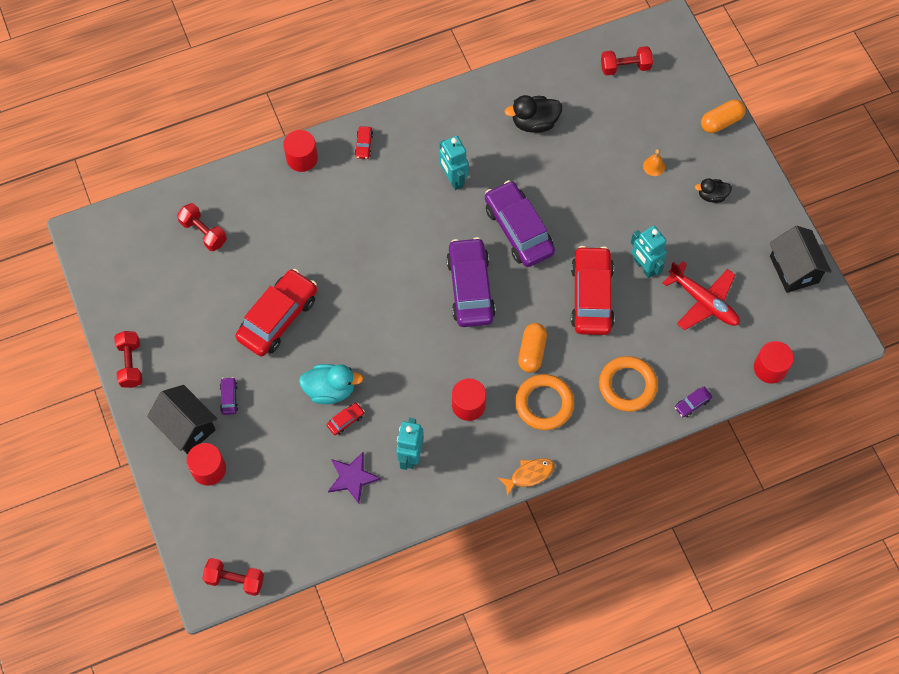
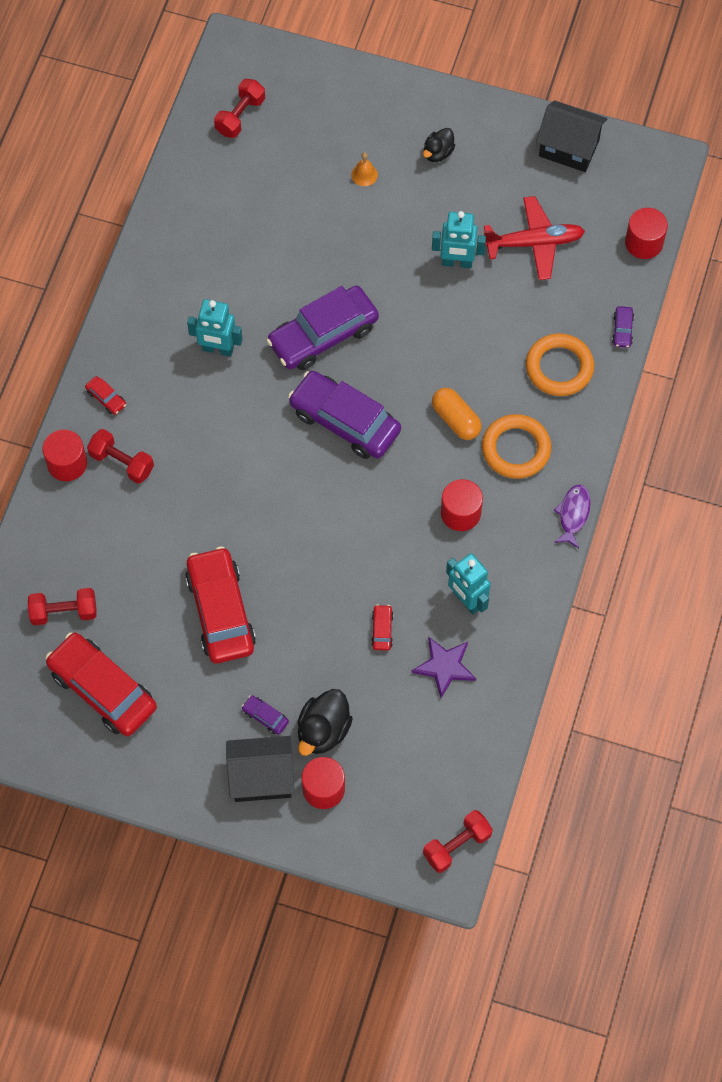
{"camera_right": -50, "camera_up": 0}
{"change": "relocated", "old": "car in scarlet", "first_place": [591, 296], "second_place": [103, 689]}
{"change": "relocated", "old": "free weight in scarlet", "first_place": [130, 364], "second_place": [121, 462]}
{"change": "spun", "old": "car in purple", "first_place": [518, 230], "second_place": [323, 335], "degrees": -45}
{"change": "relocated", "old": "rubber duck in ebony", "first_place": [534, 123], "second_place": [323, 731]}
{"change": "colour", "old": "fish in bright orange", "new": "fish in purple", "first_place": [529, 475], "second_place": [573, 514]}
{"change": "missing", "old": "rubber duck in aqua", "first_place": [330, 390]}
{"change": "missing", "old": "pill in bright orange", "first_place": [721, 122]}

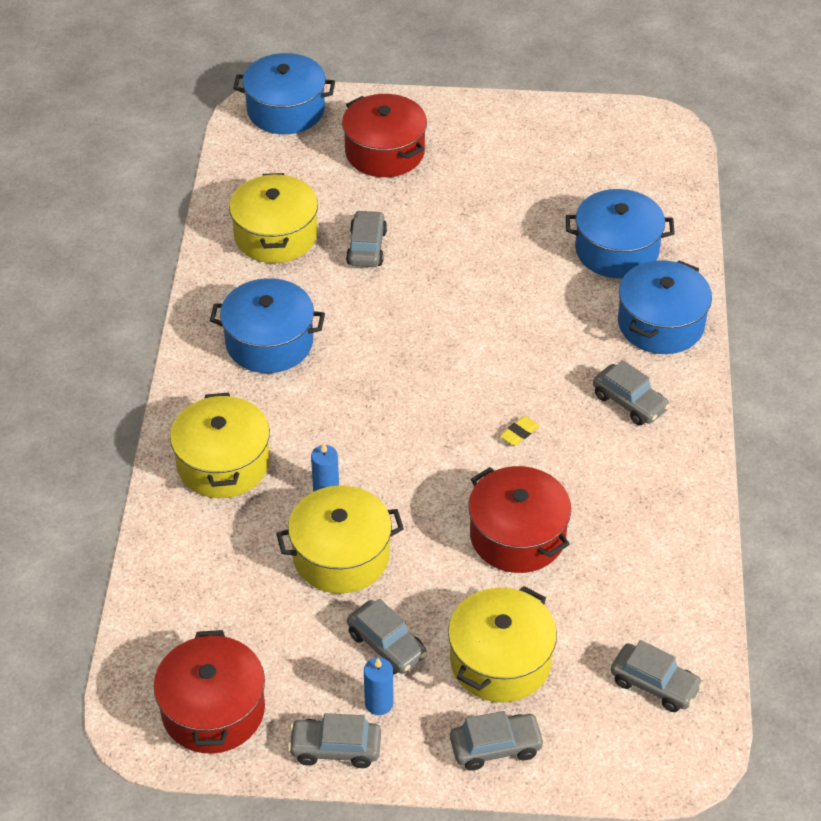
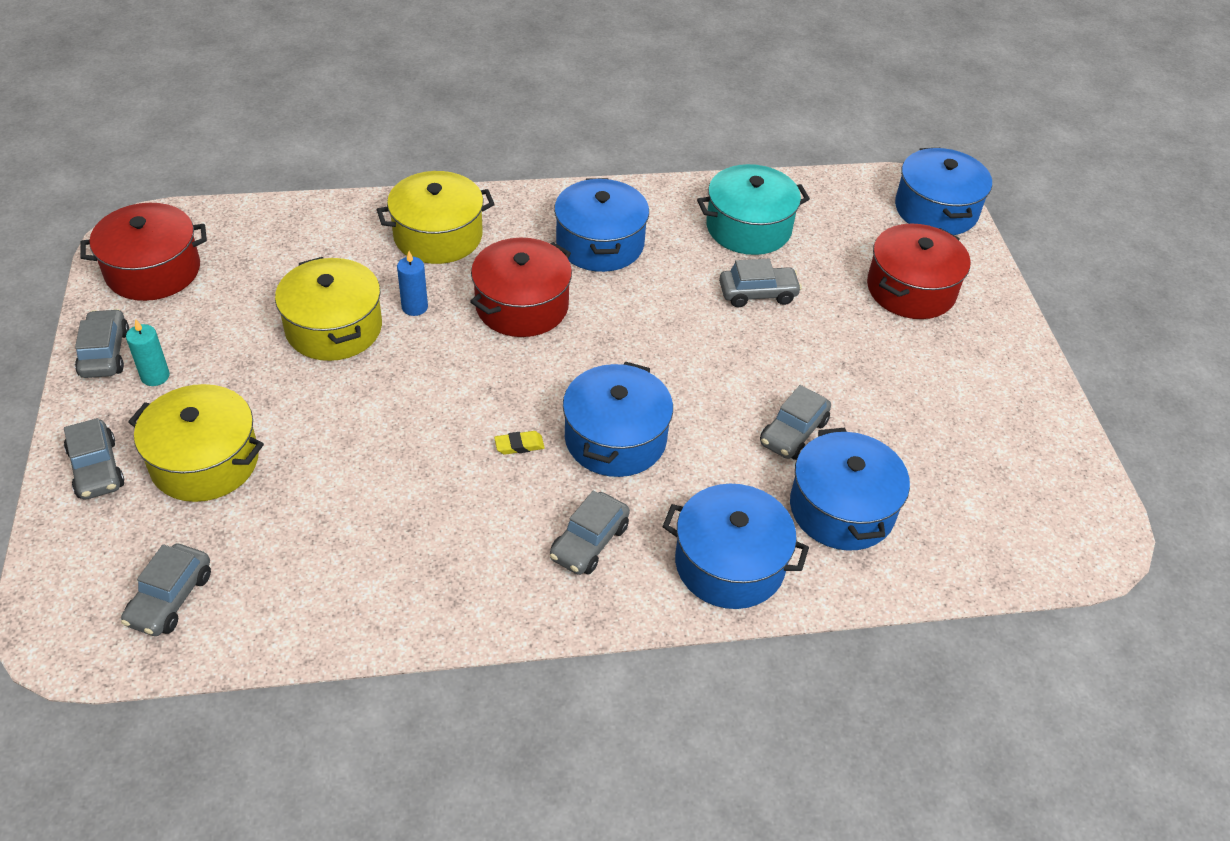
{"camera_right": 75, "camera_up": 0}
{"change": "colour", "old": "wax candle in cobalt", "new": "wax candle in aqua", "first_place": [379, 703], "second_place": [155, 376]}
{"change": "relocated", "old": "pot in scarlet", "first_place": [517, 535], "second_place": [522, 306]}
{"change": "spun", "old": "eraser in yellow", "first_place": [519, 433], "second_place": [519, 445], "degrees": -45}
{"change": "appeared", "new": "pot in cobalt", "second_place": [615, 438]}
{"change": "colour", "old": "pot in yellow", "new": "pot in aqua", "first_place": [275, 235], "second_place": [748, 228]}
{"change": "relocated", "old": "car in grey", "first_place": [386, 645], "second_place": [793, 433]}

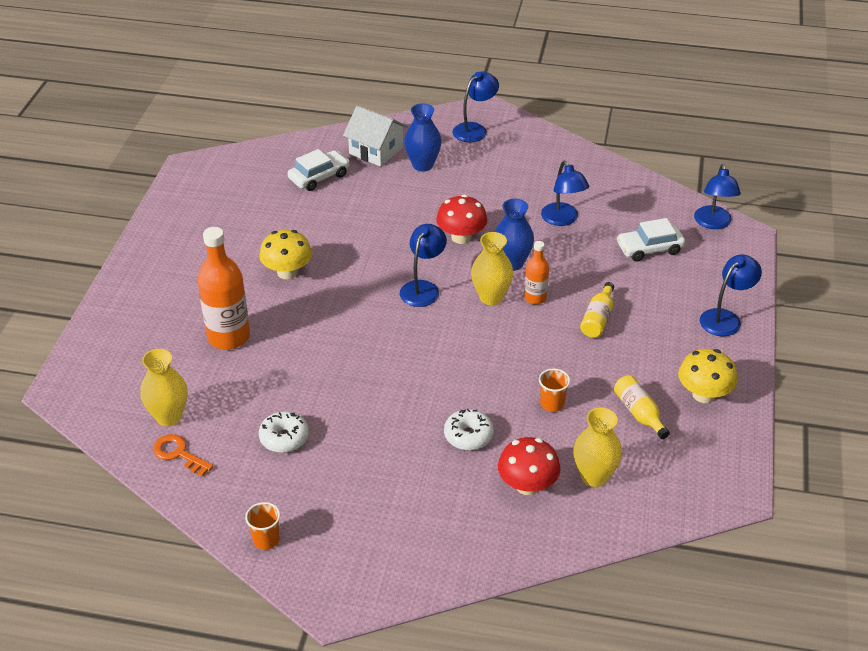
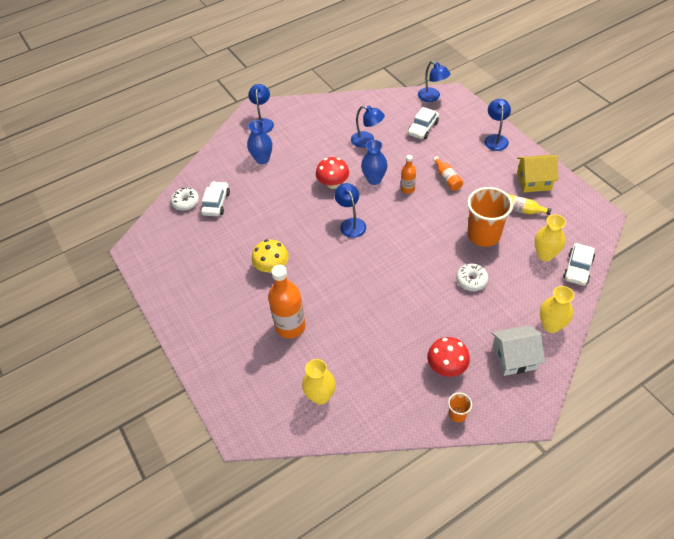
{"camera_right": -40, "camera_up": 10}
{"change": "relocated", "old": "doughnut in snow-white", "first_place": [284, 438], "second_place": [186, 202]}
{"change": "relocated", "old": "fungus in scarlet", "first_place": [527, 485], "second_place": [446, 366]}
{"change": "colour", "old": "bottle in yellow", "new": "bottle in bright orange", "first_place": [598, 319], "second_place": [447, 179]}
{"change": "size", "old": "cup in bright orange", "first_place": [552, 404], "second_place": [483, 235], "factor": 2.21}
{"change": "relocated", "old": "cottage in snow-white", "first_place": [376, 151], "second_place": [514, 357]}
{"change": "exchanged", "old": "fungus in yellow", "new": "cottage in yellow", "first_place": [703, 394], "second_place": [534, 181]}
{"change": "relocated", "old": "tall vase in yellow", "first_place": [491, 297], "second_place": [551, 325]}
{"change": "appeared", "new": "car in snow-white", "second_place": [577, 268]}
{"change": "missing", "old": "key in bright orange", "first_place": [178, 454]}

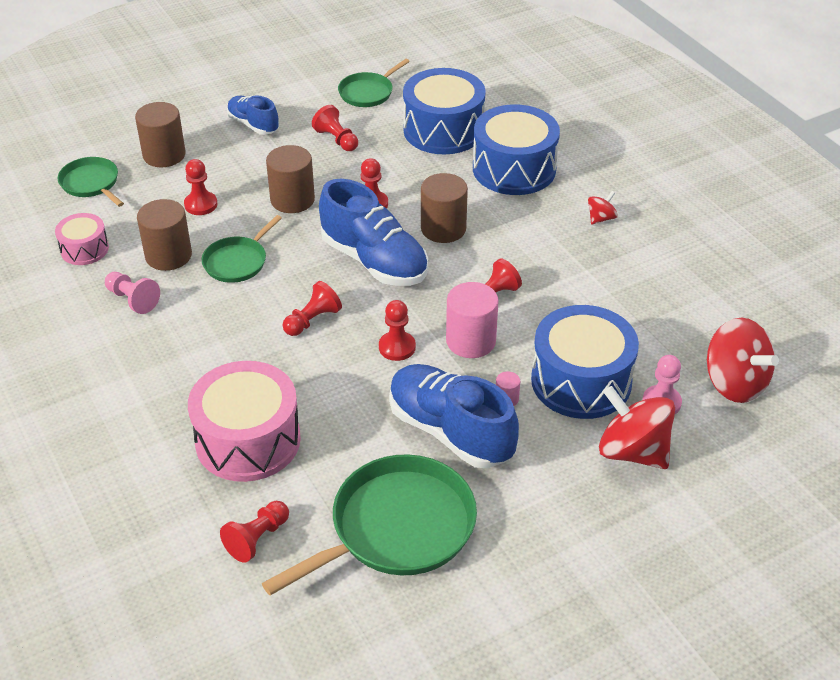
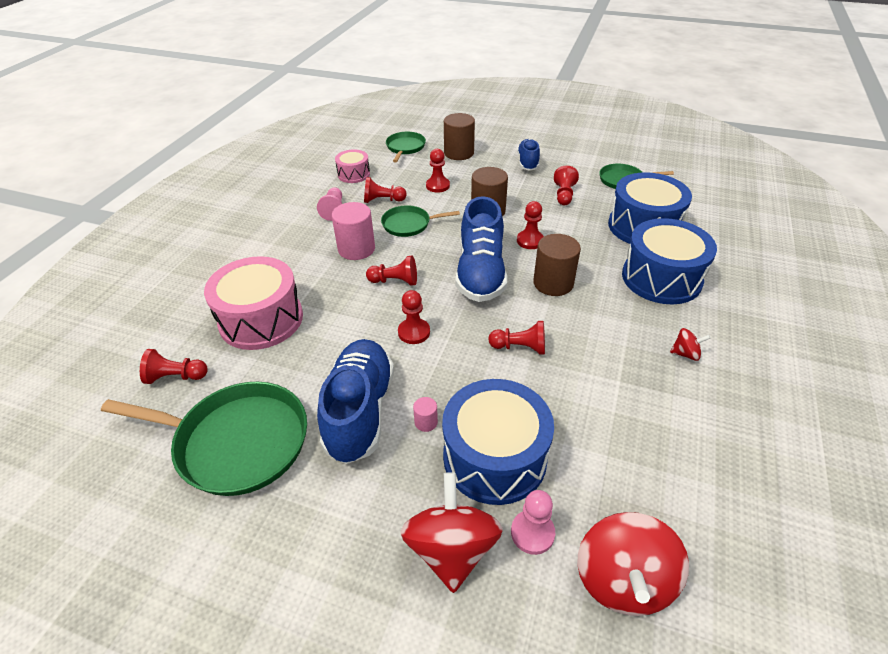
{"camera_right": 50, "camera_up": 0}
{"change": "relocated", "old": "cylinder in rosy", "first_place": [470, 341], "second_place": [356, 249]}
{"change": "exchanged", "old": "cylinder in dark brown", "new": "game pawn in scarlet", "first_place": [168, 256], "second_place": [383, 200]}

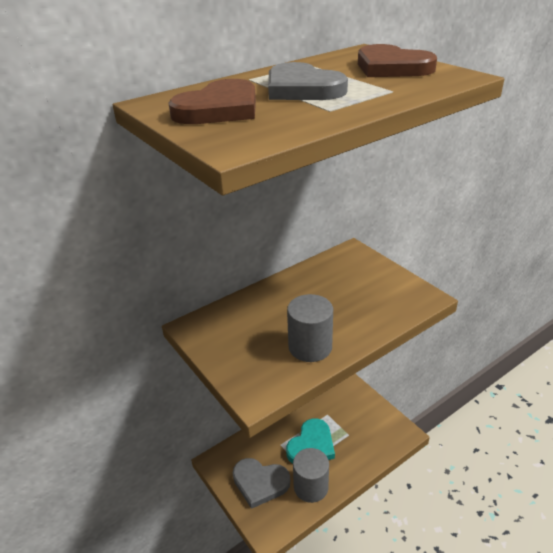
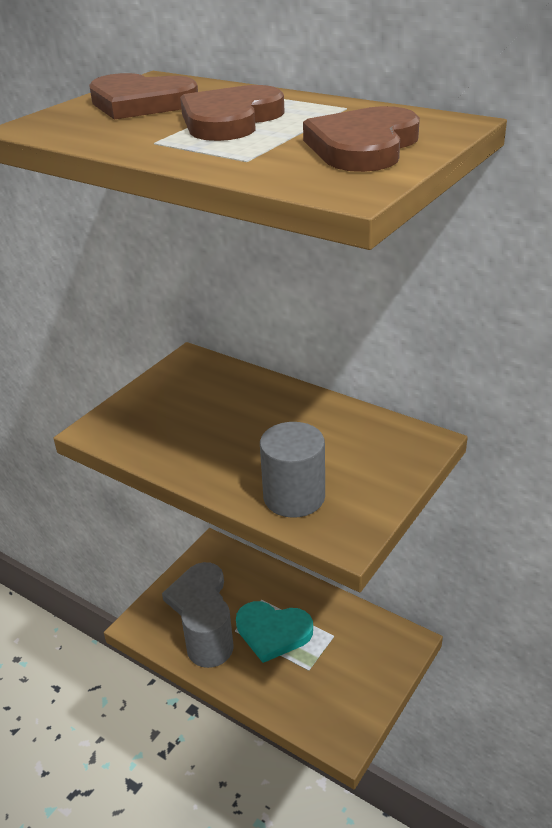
{"camera_right": 70, "camera_up": 0}
{"change": "colour", "old": "heart shape in grey", "new": "heart shape in dark brown", "first_place": [302, 89], "second_place": [230, 120]}
{"change": "relocated", "old": "cylinder in grey", "first_place": [310, 347], "second_place": [294, 497]}

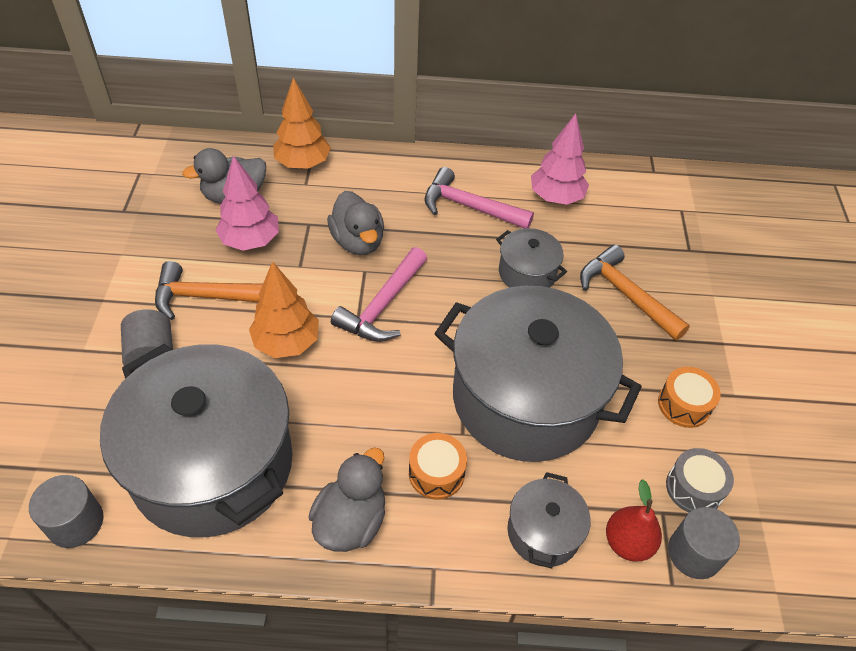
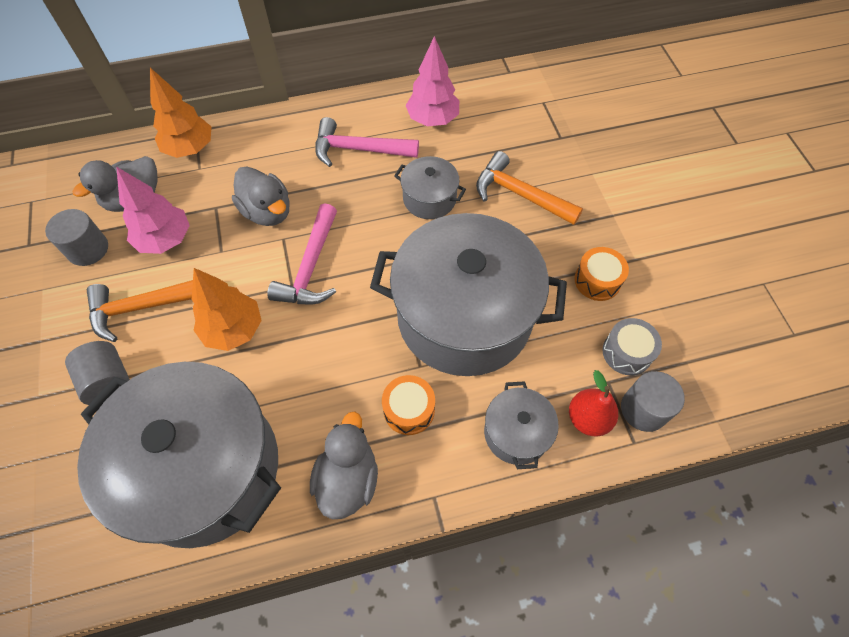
{"camera_right": -15, "camera_up": 10}
{"change": "relocated", "old": "cylinder in grey", "first_place": [75, 522], "second_place": [88, 249]}

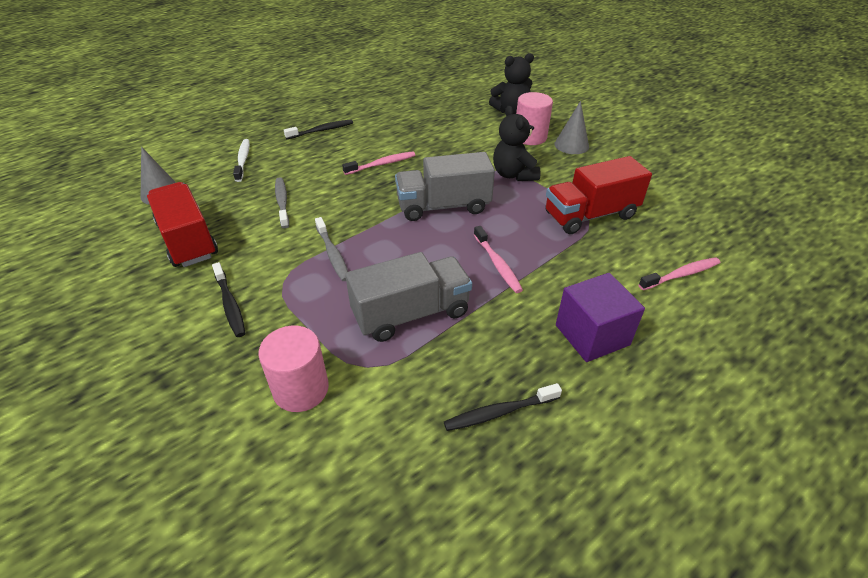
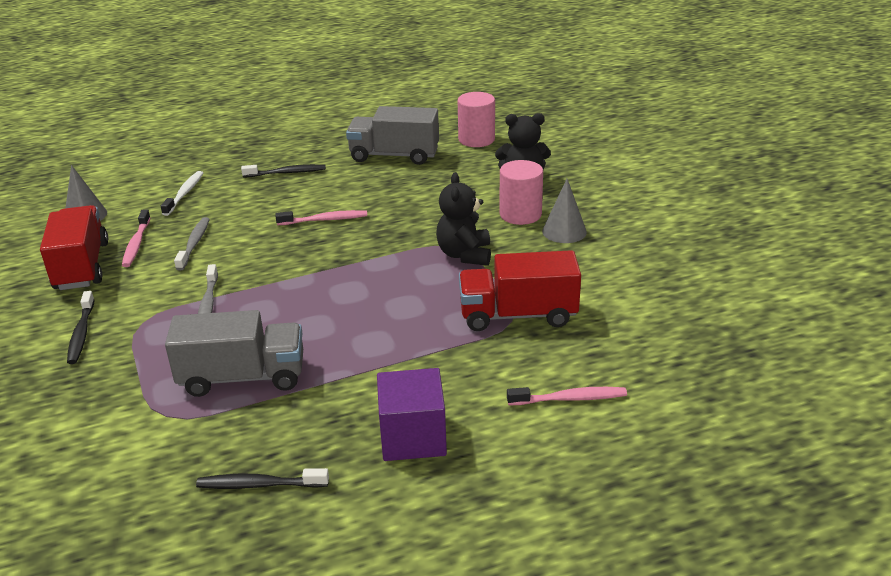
{"camera_right": 20, "camera_up": -10}
{"change": "relocated", "old": "tooth brush in rosy", "first_place": [497, 264], "second_place": [136, 244]}
{"change": "relocated", "old": "toy truck in grey", "first_place": [443, 206], "second_place": [394, 155]}
{"change": "relocated", "old": "cylinder in rosy", "first_place": [301, 389], "second_place": [476, 139]}

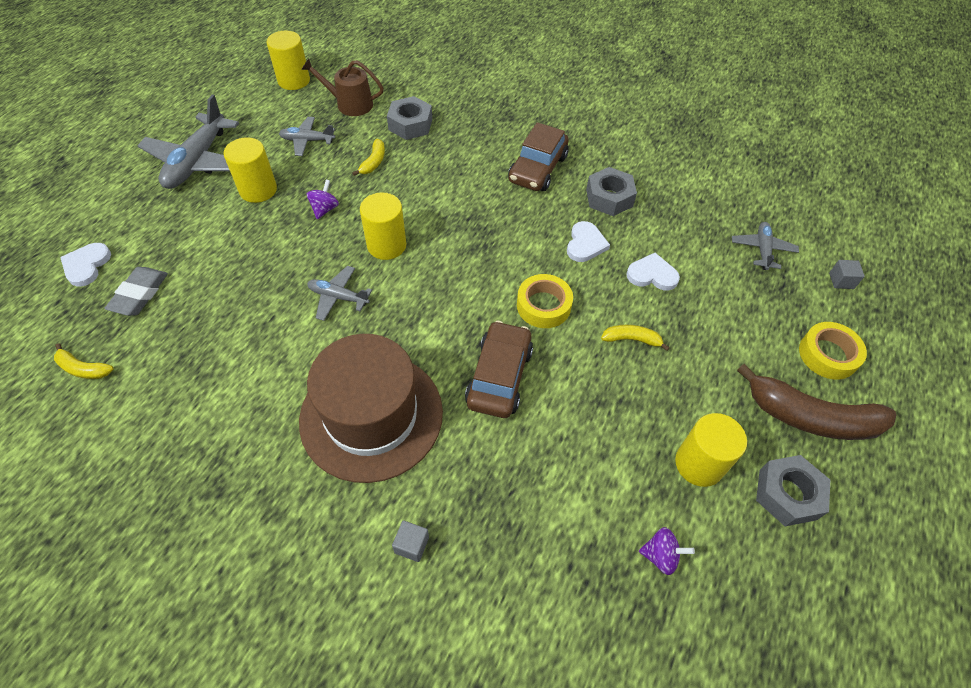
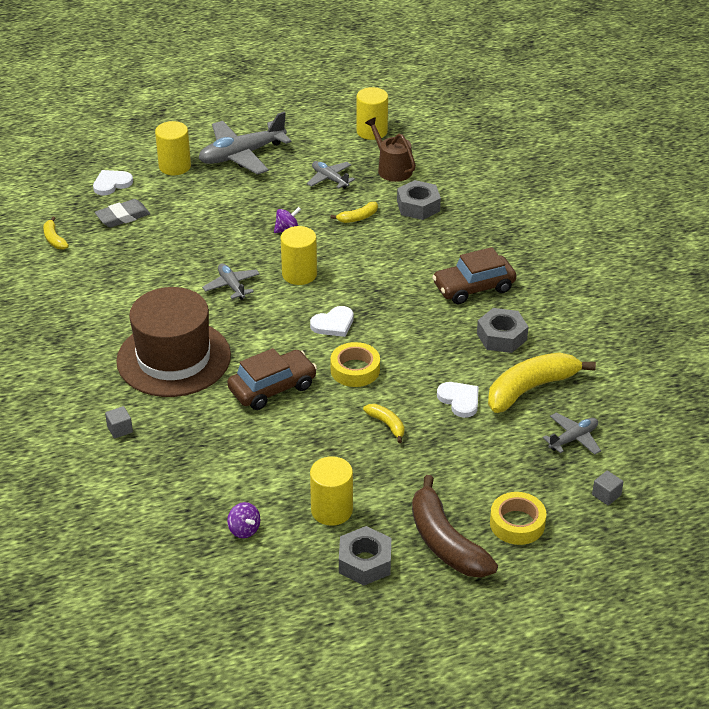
{"camera_right": 45, "camera_up": -15}
{"change": "relocated", "old": "cylinder in yellow", "first_place": [258, 190], "second_place": [175, 166]}
{"change": "relocated", "old": "heart shape in snow-white", "first_place": [585, 244], "second_place": [333, 324]}
{"change": "appeared", "new": "toy banana in yellow", "second_place": [530, 389]}

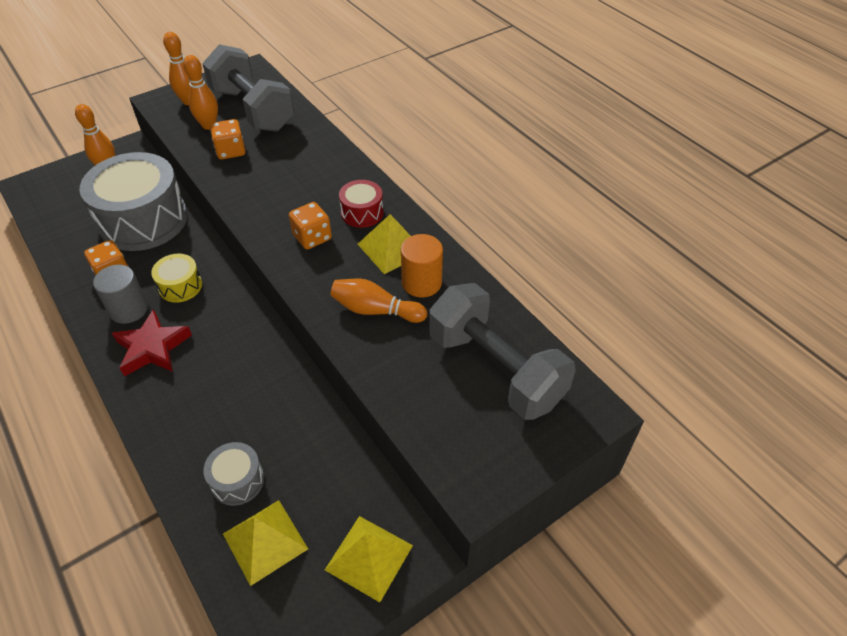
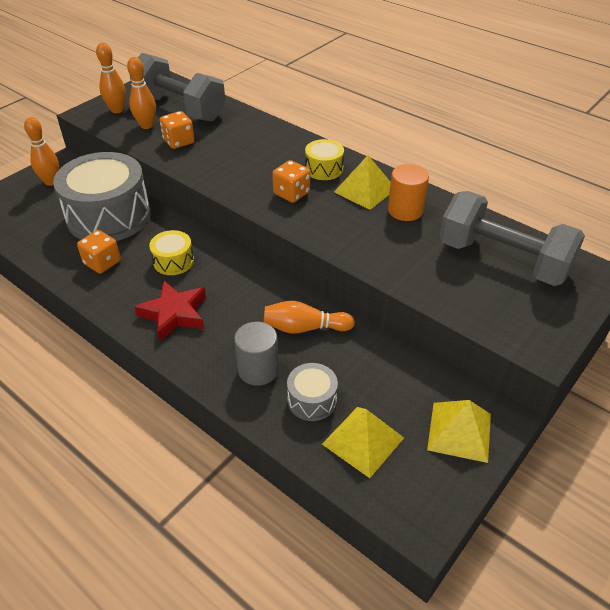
{"camera_right": -15, "camera_up": -5}
{"change": "relocated", "old": "cylinder in grey", "first_place": [129, 309], "second_place": [258, 370]}
{"change": "relocated", "old": "skittle in bright orange", "first_place": [375, 310], "second_place": [305, 328]}
{"change": "colour", "old": "toy drum in scarlet", "new": "toy drum in yellow", "first_place": [362, 213], "second_place": [324, 169]}

